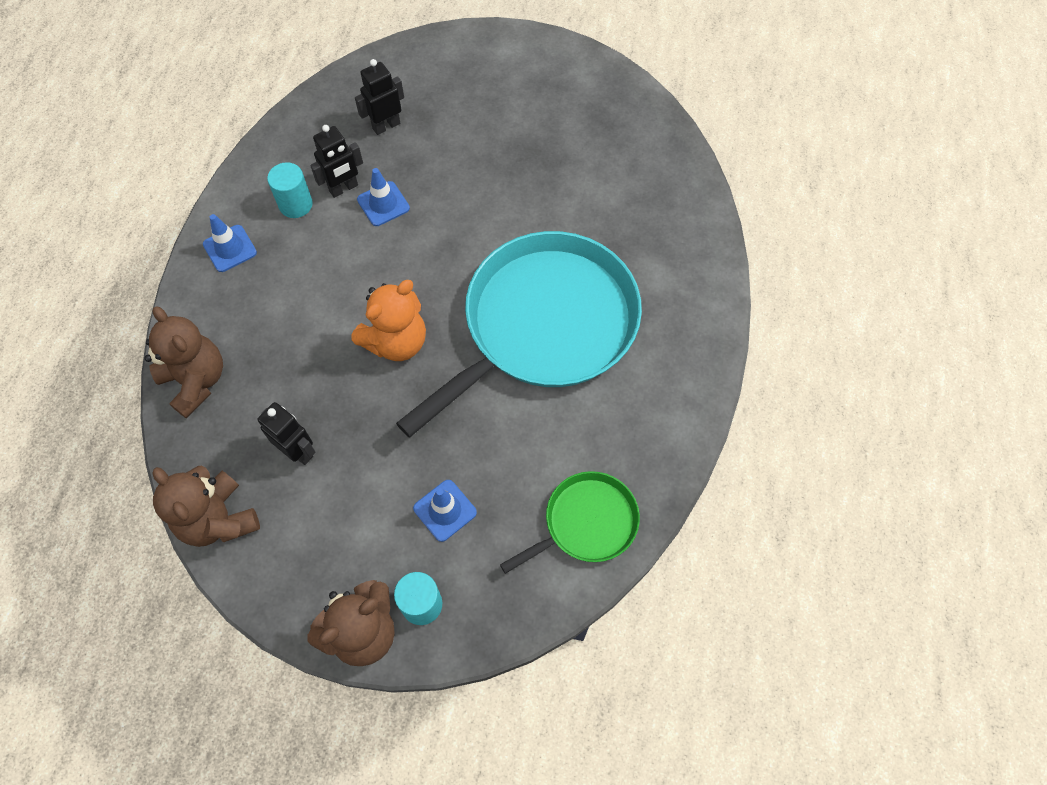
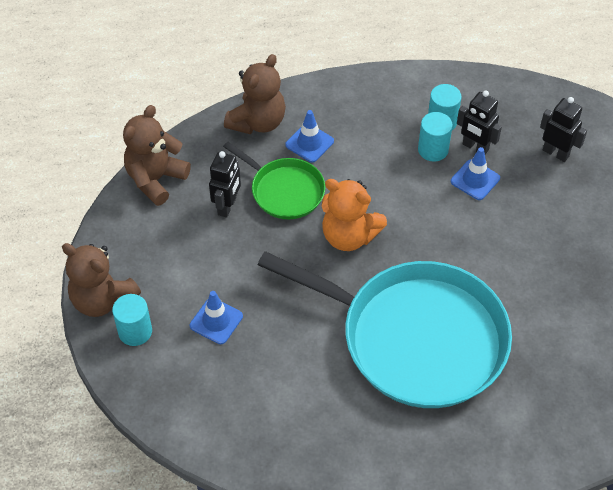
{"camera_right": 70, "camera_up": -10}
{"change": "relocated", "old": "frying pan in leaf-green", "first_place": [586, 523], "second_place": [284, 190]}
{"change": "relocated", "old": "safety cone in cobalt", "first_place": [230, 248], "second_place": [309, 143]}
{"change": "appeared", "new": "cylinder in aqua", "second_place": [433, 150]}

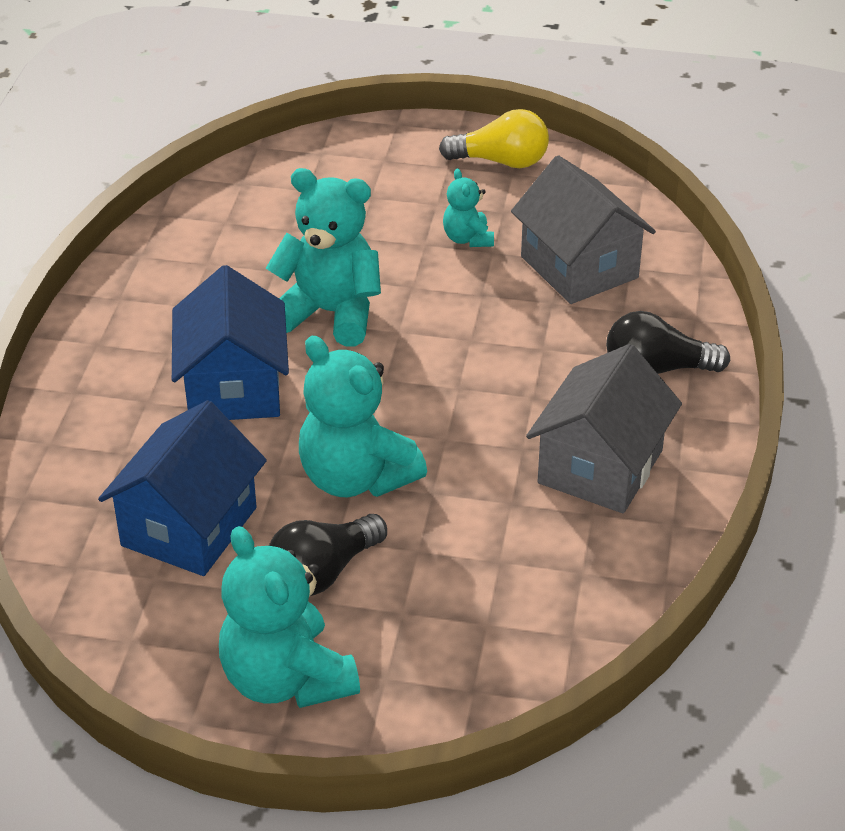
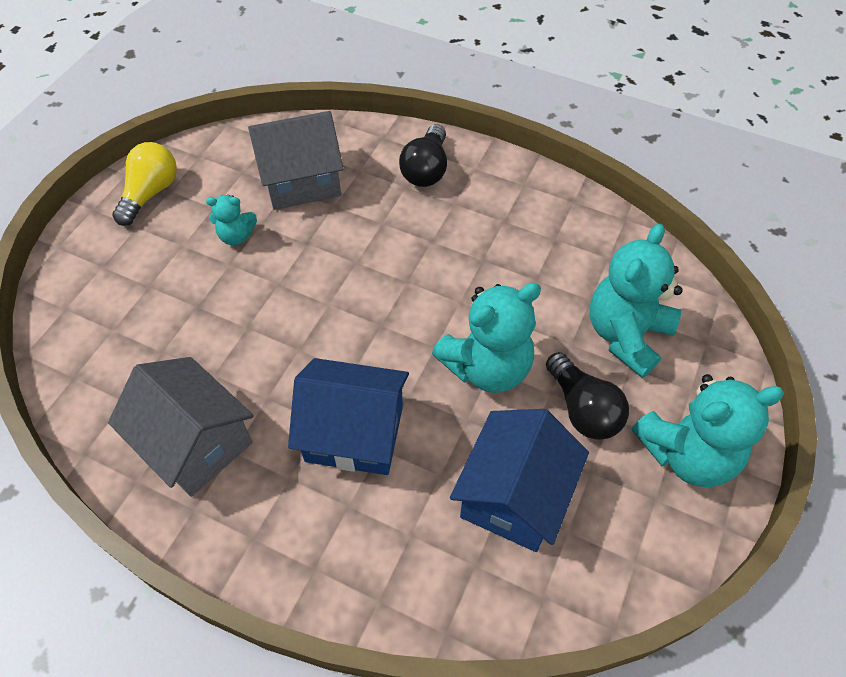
{"camera_right": -75, "camera_up": 15}
{"change": "relocated", "old": "cottage in grey", "first_place": [600, 467], "second_place": [195, 443]}
{"change": "spun", "old": "cottage in cobalt", "first_place": [189, 526], "second_place": [514, 496], "degrees": 75}
{"change": "relocated", "old": "teddy bear in aqua", "first_place": [330, 313], "second_place": [626, 335]}

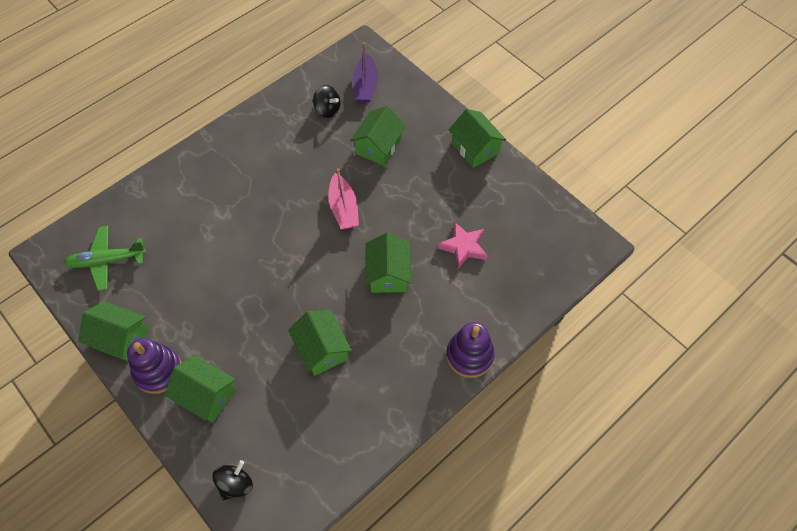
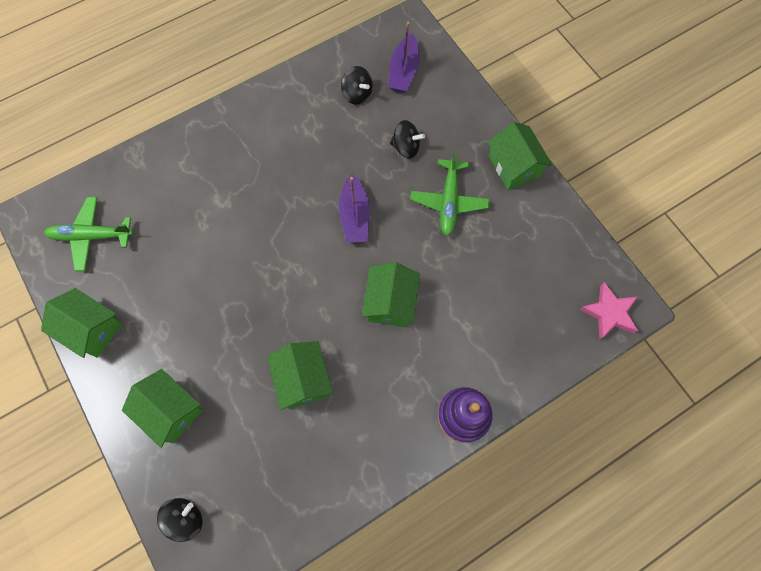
{"camera_right": 10, "camera_up": 10}
{"change": "colour", "old": "sailboat in rosy", "new": "sailboat in purple", "first_place": [344, 208], "second_place": [355, 216]}
{"change": "exchanged", "old": "cottage in leaf-green", "new": "whirligig in ebony", "first_place": [378, 146], "second_place": [406, 147]}
{"change": "appeared", "new": "aeroplane in leaf-green", "second_place": [449, 202]}
{"change": "relocated", "old": "five-pointed star in rosy", "first_place": [463, 247], "second_place": [609, 313]}
{"change": "missing", "old": "stacking rings in purple", "first_place": [158, 371]}

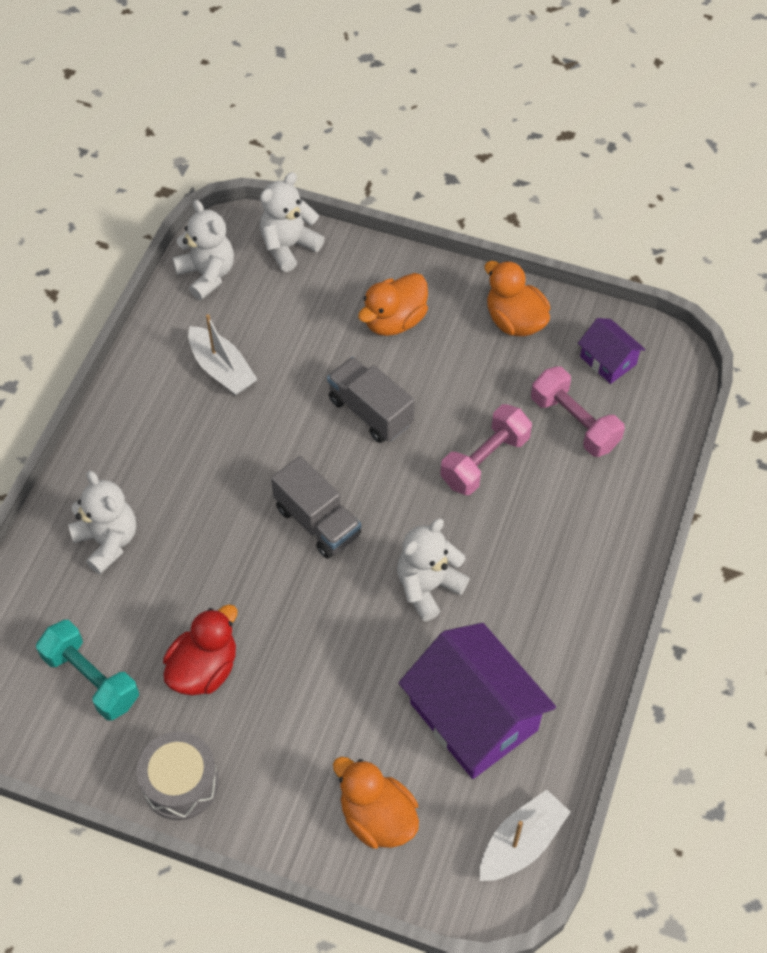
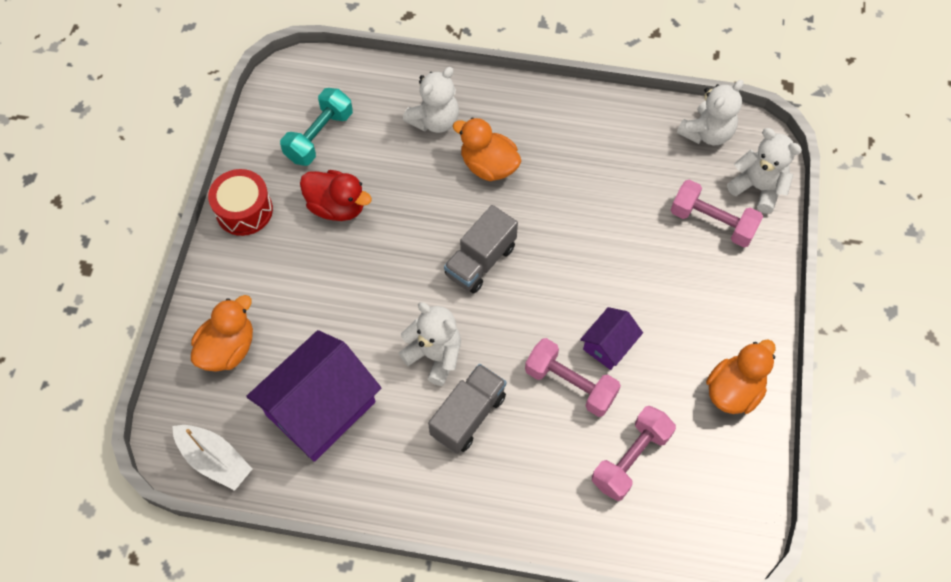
{"camera_right": 80, "camera_up": 5}
{"change": "colour", "old": "toy drum in grey", "new": "toy drum in scarlet", "first_place": [181, 783], "second_place": [244, 210]}
{"change": "relocated", "old": "toy truck in grey", "first_place": [370, 412], "second_place": [468, 415]}
{"change": "relocated", "old": "rubber duck in bright orange", "first_place": [394, 321], "second_place": [488, 166]}
{"change": "relocated", "old": "cottage in purple", "first_place": [608, 360], "second_place": [609, 345]}
{"change": "appeared", "new": "free weight in rosy", "second_place": [712, 222]}
{"change": "missing", "old": "sailboat in snow-white", "first_place": [222, 369]}

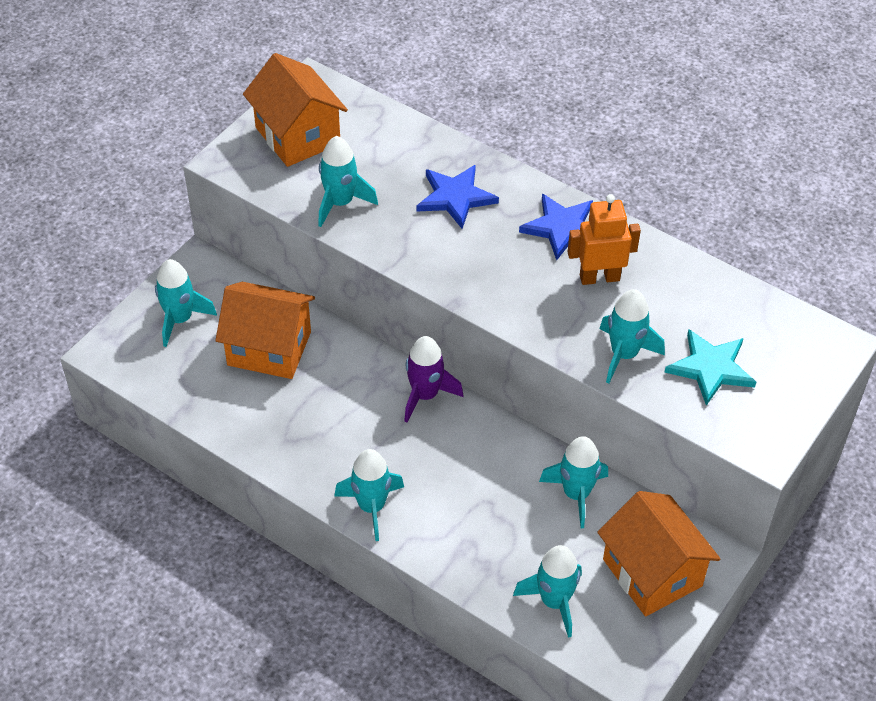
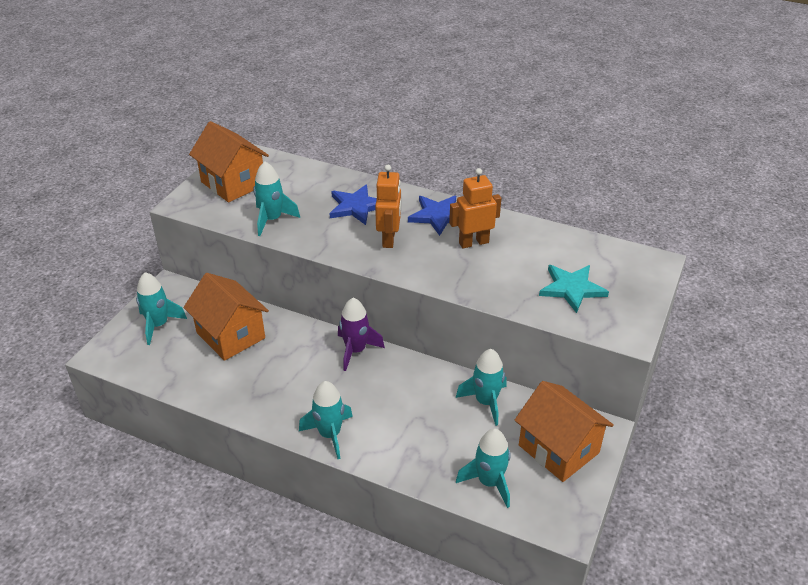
{"camera_right": -10, "camera_up": -10}
{"change": "spun", "old": "cottage in bright orange", "first_place": [269, 348], "second_place": [230, 335], "degrees": 45}
{"change": "appeared", "new": "robot in bright orange", "second_place": [389, 239]}
{"change": "missing", "old": "spaceship in aqua", "first_place": [624, 354]}

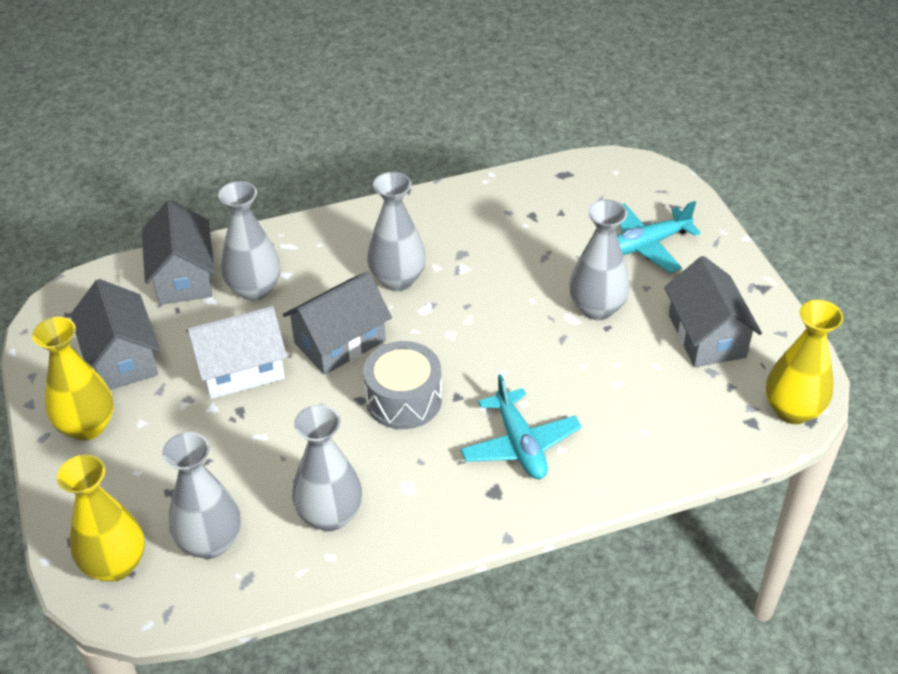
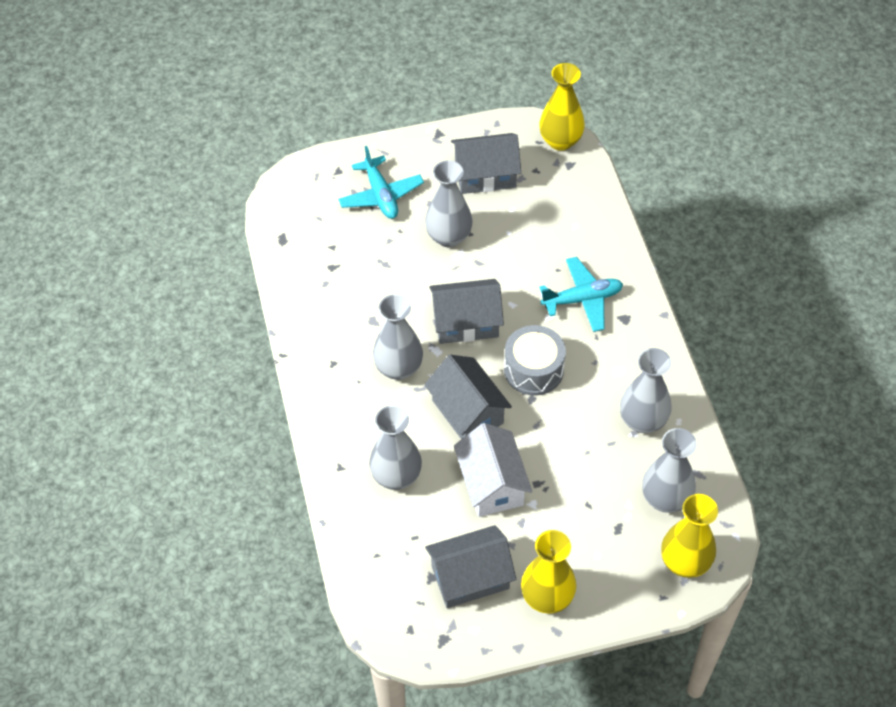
{"camera_right": -85, "camera_up": 10}
{"change": "relocated", "old": "cottage in grey", "first_place": [183, 277], "second_place": [466, 322]}

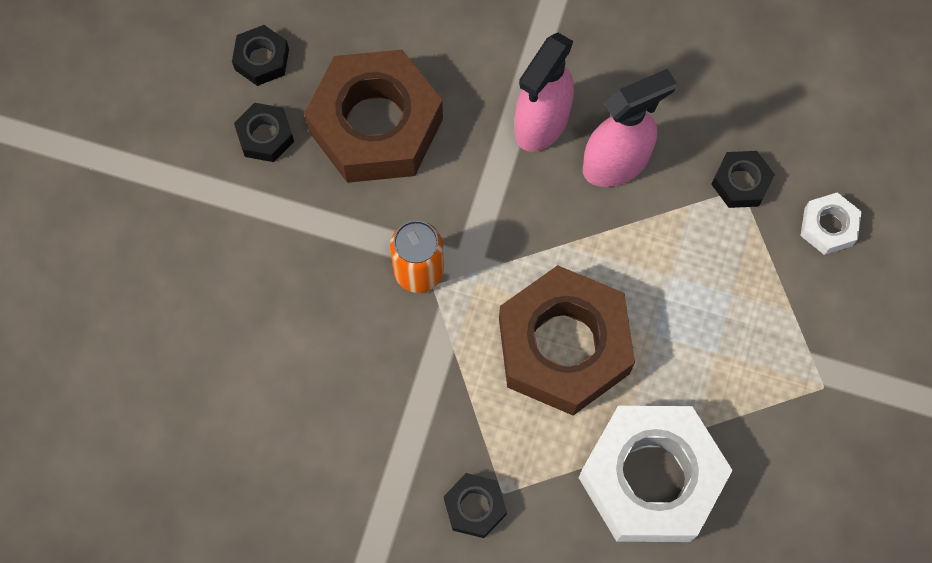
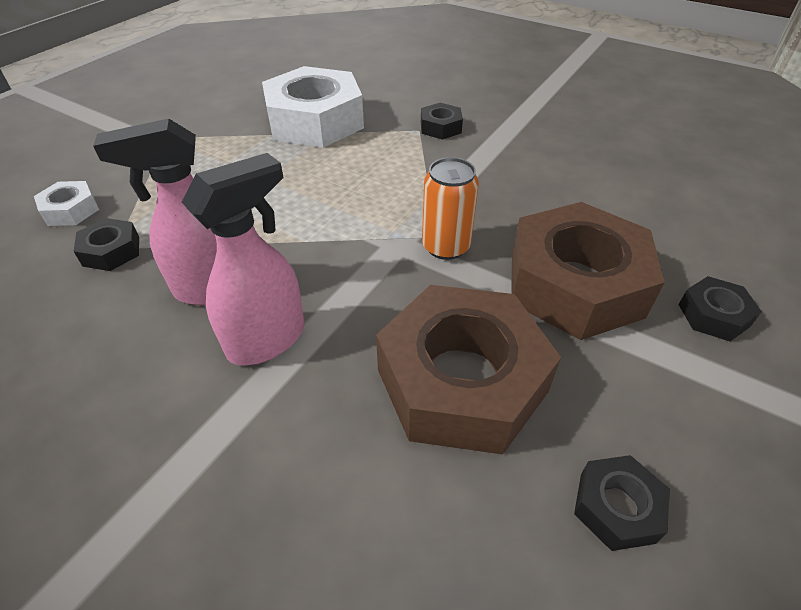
{"camera_right": -165, "camera_up": -25}
{"change": "relocated", "old": "hexagon nut in dark brown", "first_place": [563, 346], "second_place": [575, 284]}
{"change": "relocated", "old": "hexagon nut in ebony", "first_place": [265, 136], "second_place": [713, 315]}

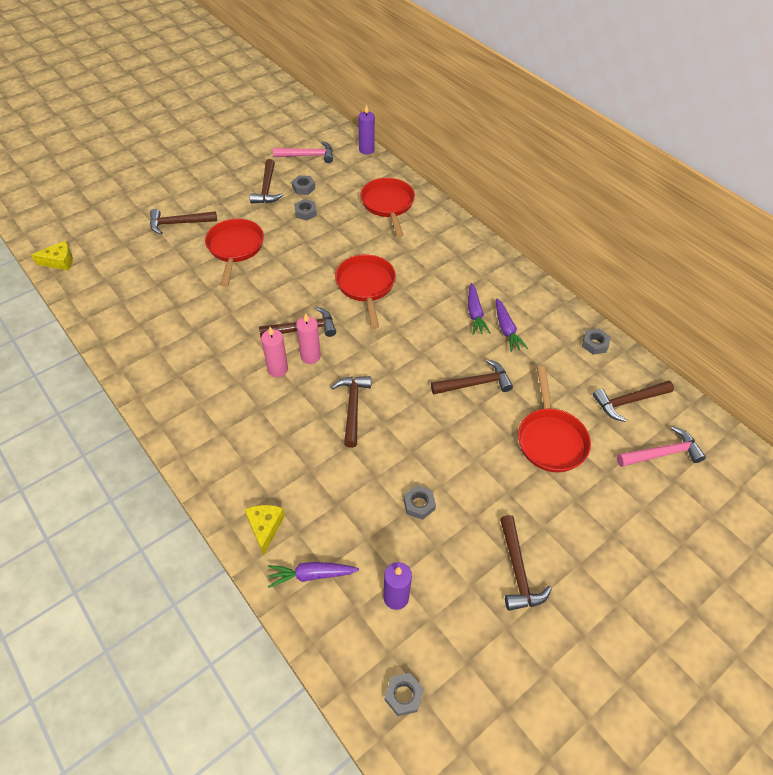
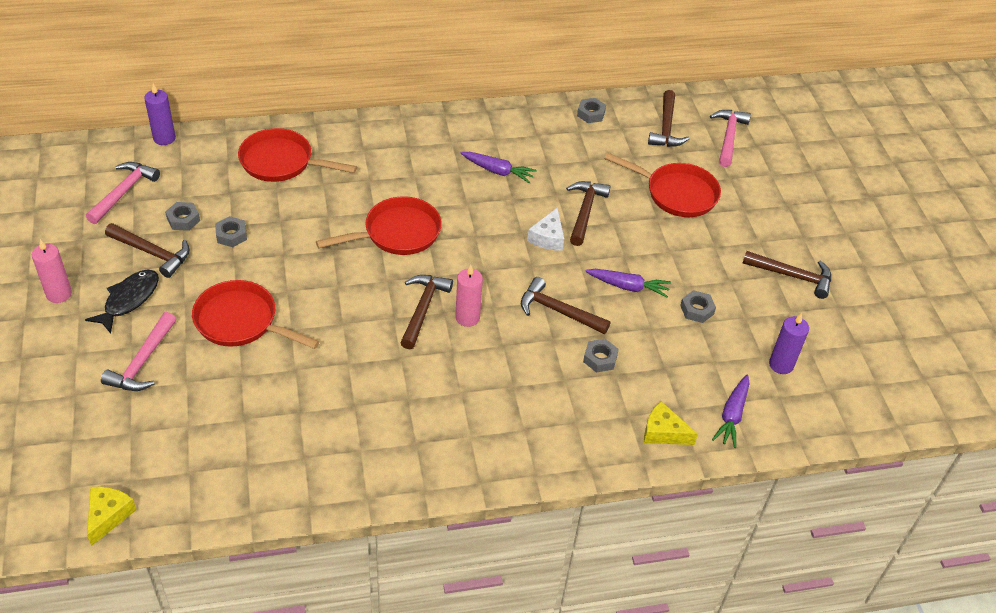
{"camera_right": -65, "camera_up": -5}
{"change": "relocated", "old": "wax candle in rosy", "first_place": [277, 369], "second_place": [59, 294]}
{"change": "appeared", "new": "fish in ebony", "second_place": [129, 300]}
{"change": "colour", "old": "claw hammer in dark brown", "new": "claw hammer in rosy", "first_place": [178, 223], "second_place": [142, 362]}
{"change": "spun", "old": "frying pan in scarlet", "first_place": [366, 286], "second_place": [397, 233], "degrees": 135}
{"change": "appeared", "new": "piece of cheese in snow-white", "second_place": [548, 237]}
{"change": "relocated", "old": "hexagon nut in grey", "first_place": [403, 695], "second_place": [600, 359]}
{"change": "relocated", "old": "root vegetable in purple", "first_place": [506, 329], "second_place": [628, 287]}

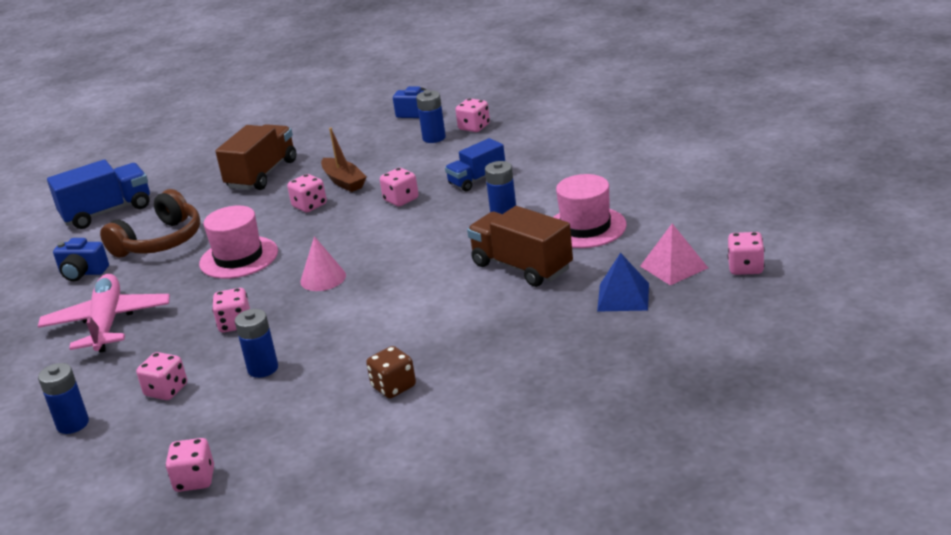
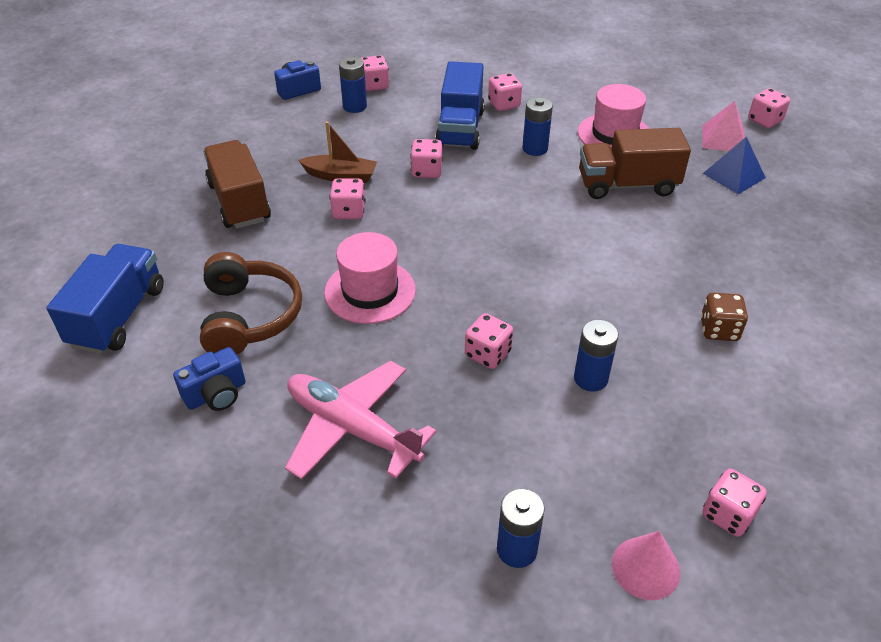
{"camera_right": -50, "camera_up": 15}
{"change": "size", "old": "toy truck in cobalt", "first_place": [477, 179], "second_place": [460, 128], "factor": 1.55}
{"change": "relocated", "old": "die in rosy", "first_place": [166, 390], "second_place": [504, 104]}
{"change": "relocated", "old": "solid cone in rosy", "first_place": [323, 278], "second_place": [645, 568]}

